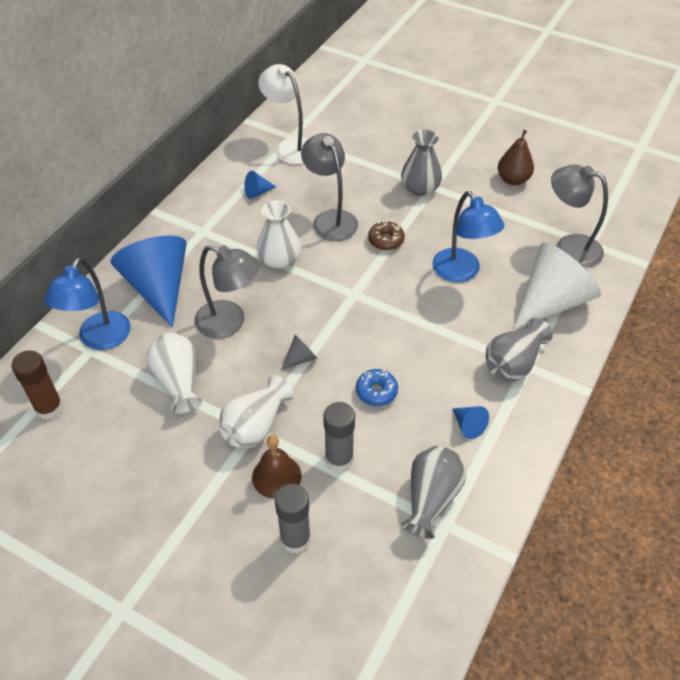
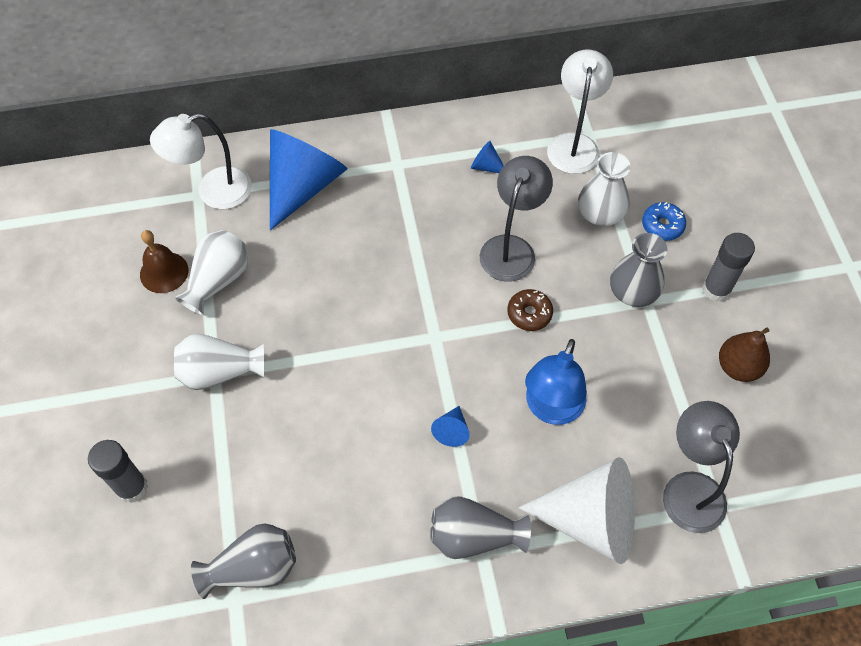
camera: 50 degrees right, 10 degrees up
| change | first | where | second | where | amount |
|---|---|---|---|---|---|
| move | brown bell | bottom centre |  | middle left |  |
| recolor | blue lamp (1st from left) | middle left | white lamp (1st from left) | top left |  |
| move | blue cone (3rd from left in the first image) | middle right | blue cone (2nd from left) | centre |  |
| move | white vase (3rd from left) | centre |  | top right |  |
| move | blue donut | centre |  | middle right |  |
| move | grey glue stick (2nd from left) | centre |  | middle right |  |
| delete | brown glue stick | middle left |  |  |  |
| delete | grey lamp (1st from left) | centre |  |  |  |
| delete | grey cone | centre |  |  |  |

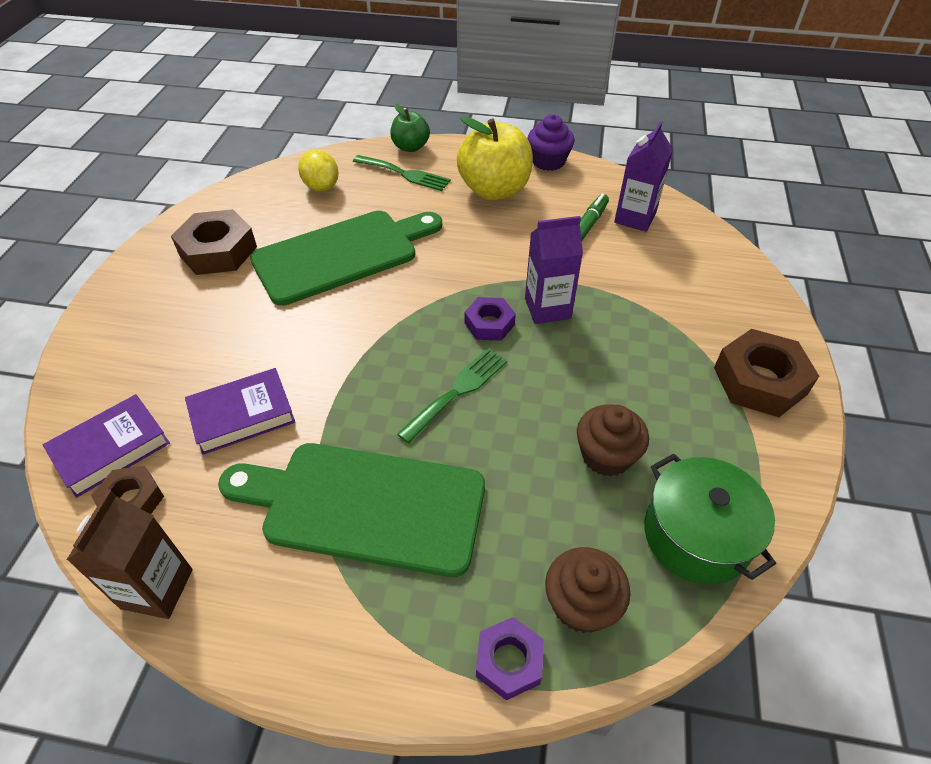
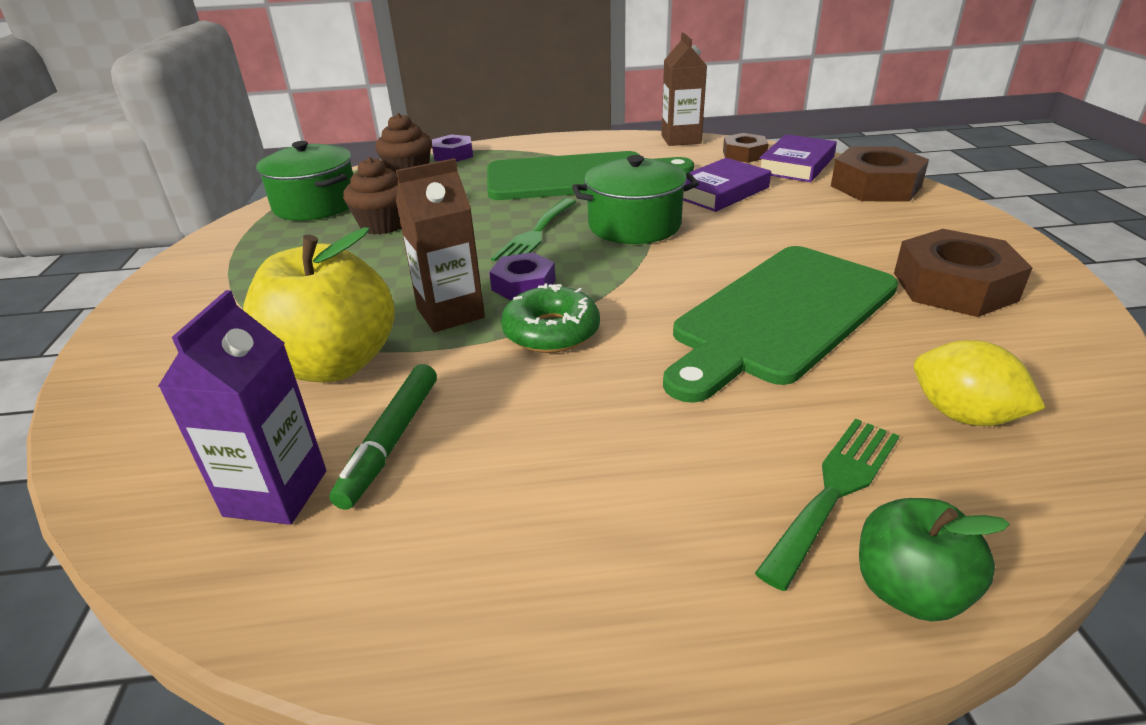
camera: 165 degrees right, 15 degrees down
| change | first | where | second | where | amount |
|---|---|---|---|---|---|
| move | yellow apple | top centre |  | middle left |  |
| recolor | purple carton (1st from left) | centre | brown carton (1st from left) | centre |  |
| insert |  |  | green donut | centre |  |
| insert |  |  | green pot (2nd from left) | top centre |  |
| rotate | green fork (1st from left in the first image) | top centre | green fork (2nd from left) | bottom right | 120 degrees clockwise |
| move | brown nut (3rd from left in the first image) | middle right | brown nut (2nd from left) | top right |  |
| delete | purple cupcake | top centre |  |  |  |

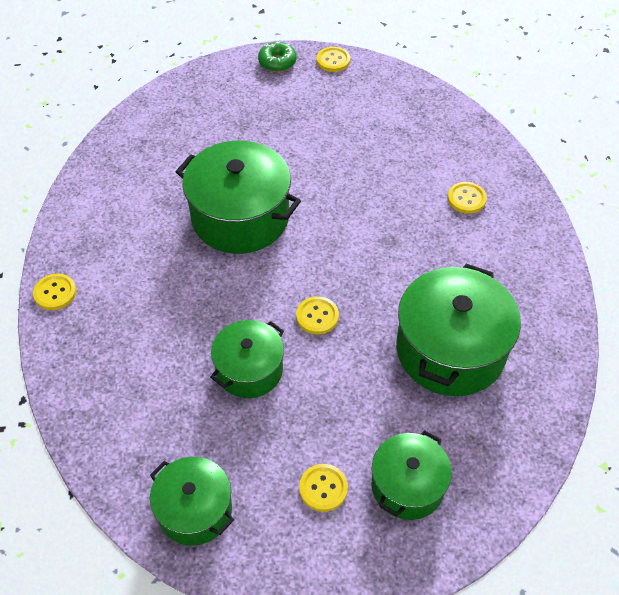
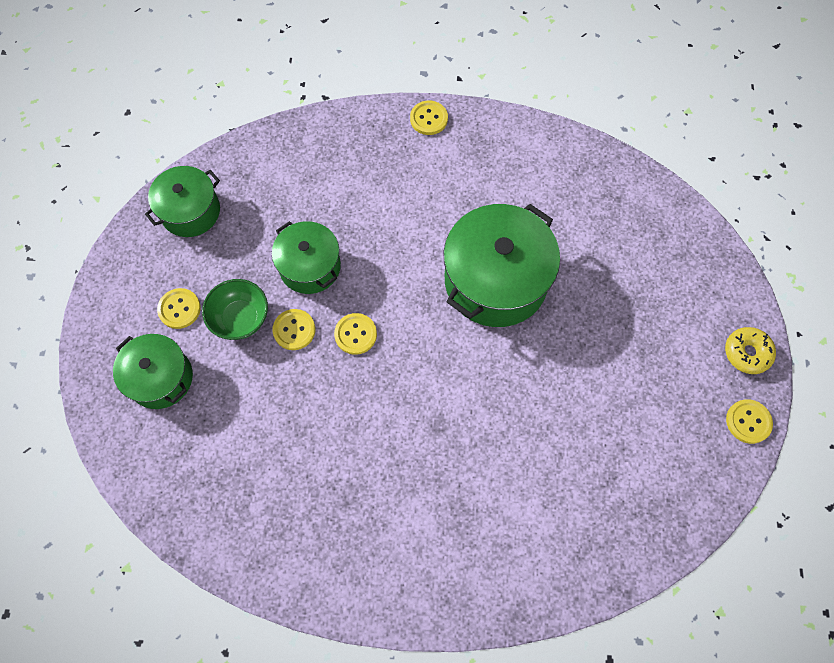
camera: 100 degrees right, 15 degrees up
| change | first | where | second | where | amount |
|---|---|---|---|---|---|
| insert |  |  | green bowl | middle left |  |
| move | yellow button (5th from left in the first image) | top right | yellow button (2nd from left) | centre |  |
| recolor | green donut | top centre | yellow donut | middle right |  |
| delete | green pot (5th from left) | middle right |  |  |  |

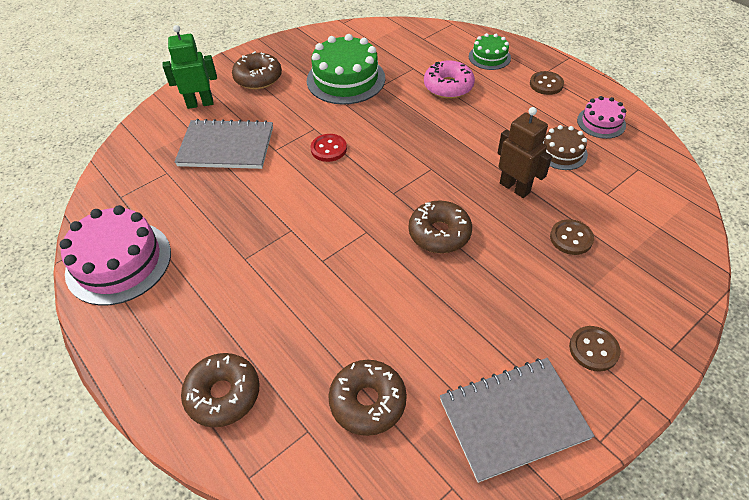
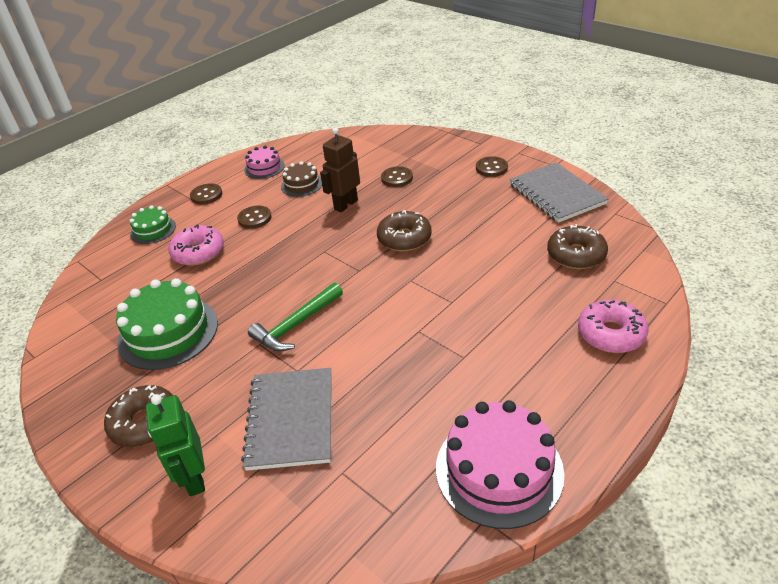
camera: 95 degrees left, 10 degrees down
| change | first | where | second | where | amount |
|---|---|---|---|---|---|
| insert |  |  | brown button (2nd from left) | middle left |  |
| replace | red button | top centre | green hammer | centre |  |
| recolor | brown donut (1st from left) | bottom left | pink donut (2nd from left) | middle right |  |

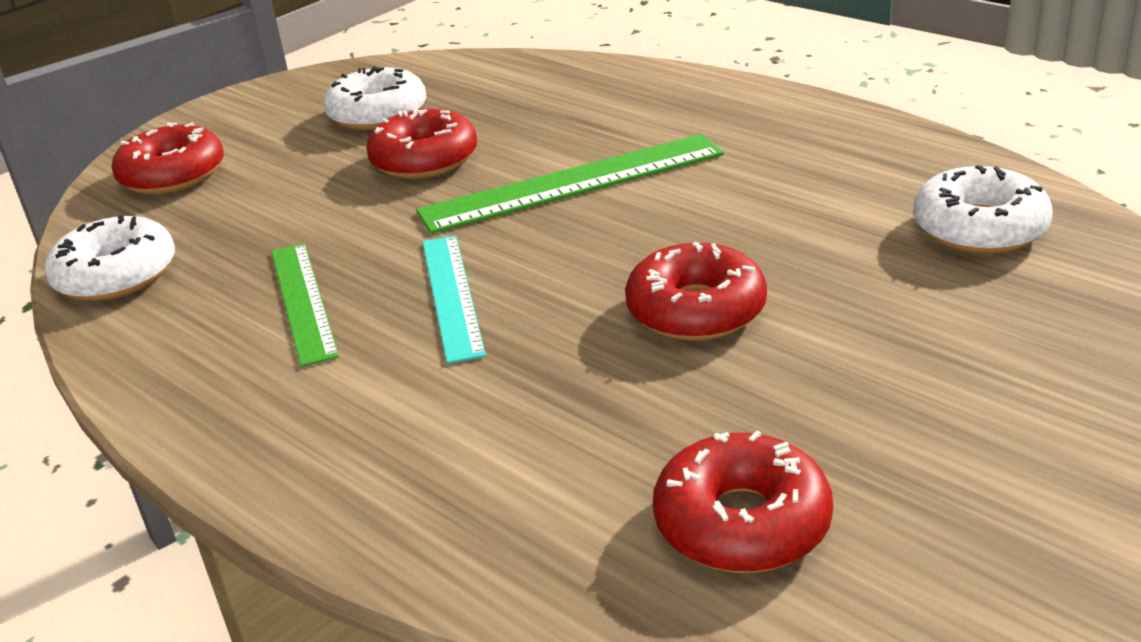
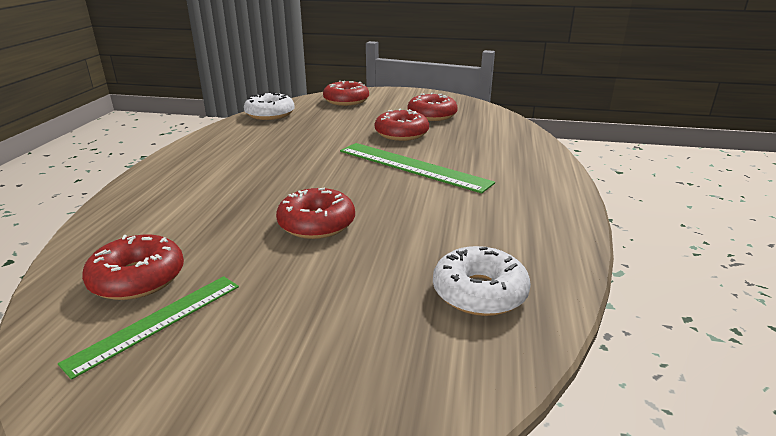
camera: 55 degrees right, 5 degrees down
| change | first | where | second | where | amount |
|---|---|---|---|---|---|
| move | green ruler (1st from left) | middle left |  | bottom left |  |
| recolor | white donut (2nd from left) | top left | red donut (5th from left) | top centre |  |
| delete | turquoise ruler | centre |  |  |  |

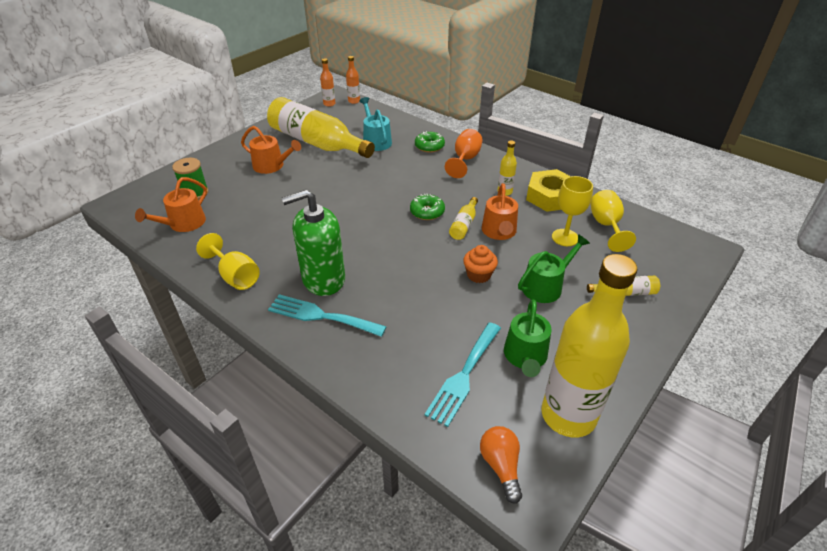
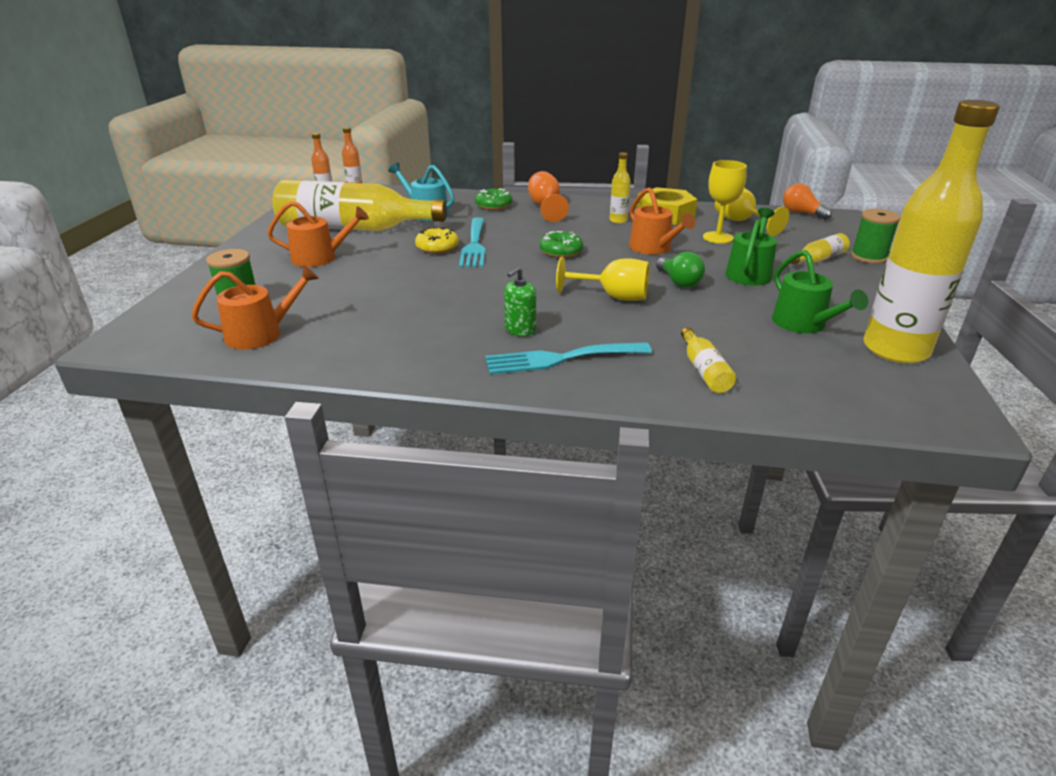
camera: 30 degrees left, 10 degrees down
| change | first | where | second | where | amount |
|---|---|---|---|---|---|
| rotate | orange watering can (1st from left) | middle left |  | middle left | 120 degrees counterclockwise |
| insert |  |  | yellow donut | top centre |  |
| move | turquoise fork (2nd from left in the first image) | bottom centre | turquoise fork (1st from left) | top centre |  |
| resize | green soap dispenser | centre |  | centre | x0.47 |
| move | yellow goblet (1st from left) | middle left |  | centre |  |
| replace | orange cupcake | centre | green light bulb | centre |  |
| move | yellow bottle (2nd from left in the first image) | centre | yellow bottle (3rd from left) | middle right |  |
| move | orange light bulb | bottom centre |  | top right |  |
| insert |  |  | green spool (2nd from left) | top right |  |

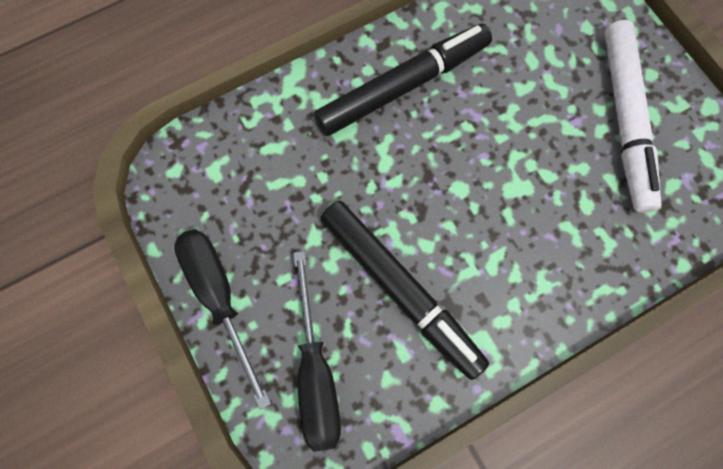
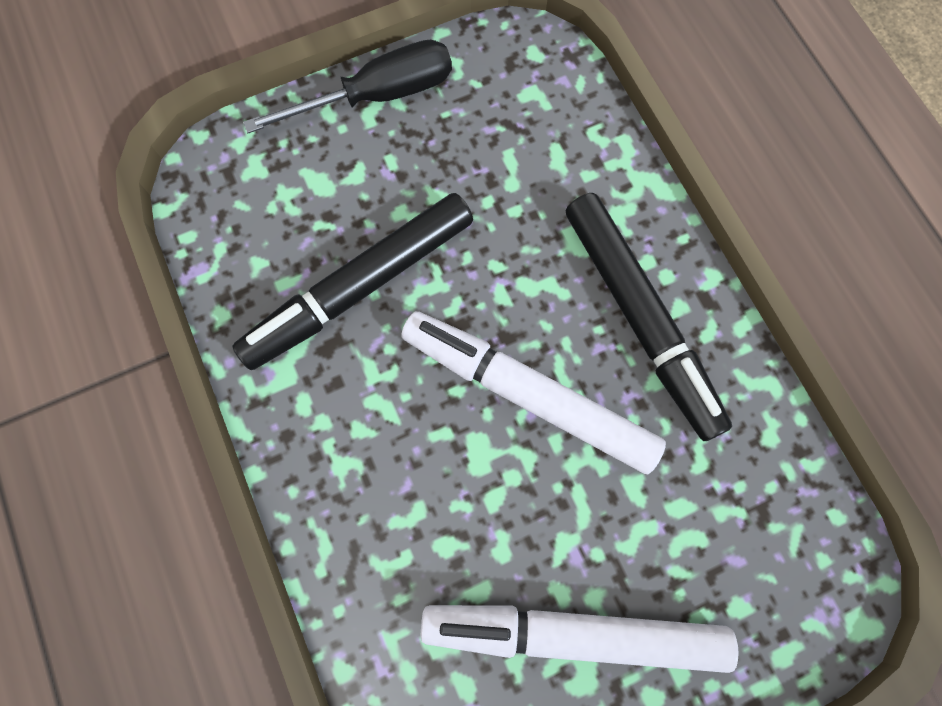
camera: 95 degrees right, 0 degrees up
| change | first | where | second | where | amount |
|---|---|---|---|---|---|
| insert |  |  | white marker (1st from left) | centre |  |
| delete | black screwdriver (2nd from left) | bottom centre |  |  |  |

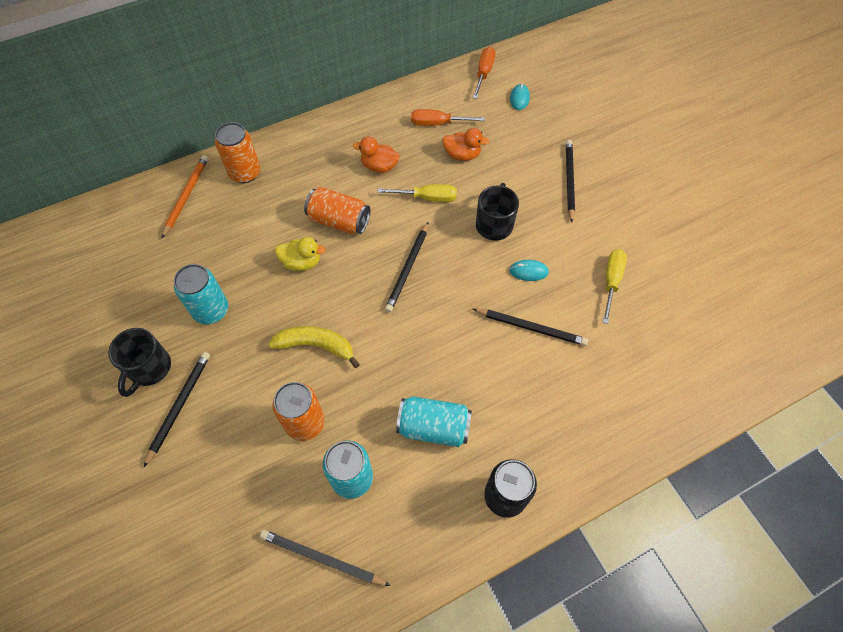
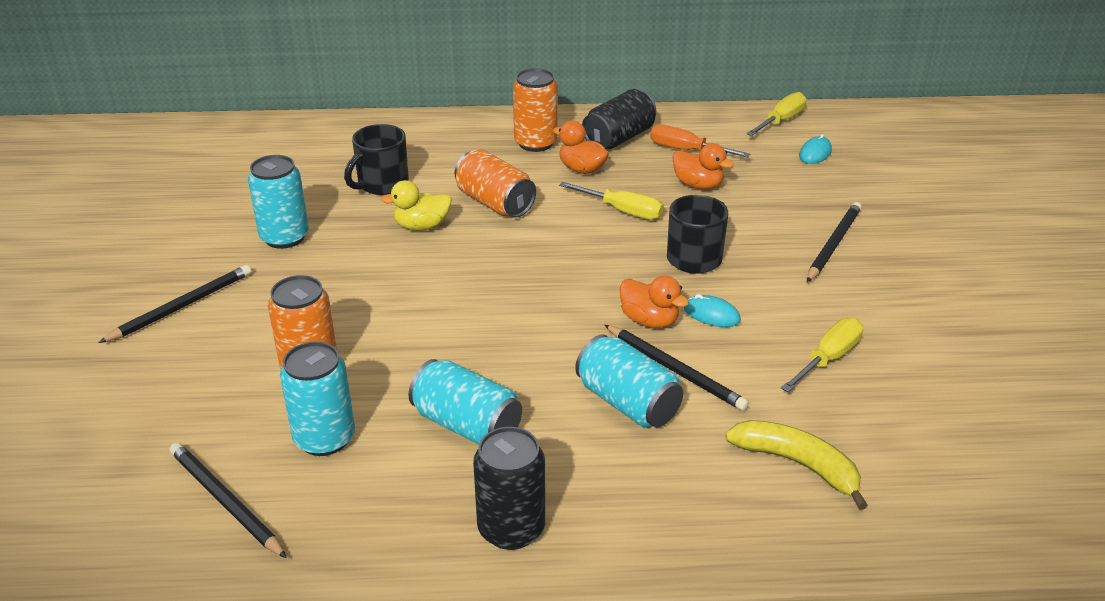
camera: 25 degrees right, 25 degrees down
| change | first | where | second | where | amount |
|---|---|---|---|---|---|
| move | black mug (1st from left) | middle left |  | top centre |  |
| rotate | yellow duck | centre |  | centre | 135 degrees clockwise |
| move | orange can (1st from left in the first image) | top left | orange can (3rd from left) | top centre |  |
| insert |  |  | turquoise can (4th from left) | centre |  |
| insert |  |  | black can (2nd from left) | top centre |  |
| insert |  |  | orange duck (2nd from left) | centre |  |
| move | yellow banana | centre |  | bottom right |  |
| recolor | orange screwdriver (2nd from left) | top centre | yellow screwdriver (2nd from left) | top right |  |
| delete | orange pencil | top left |  |  |  |
| delete | black pencil (3rd from left) | centre |  |  |  |

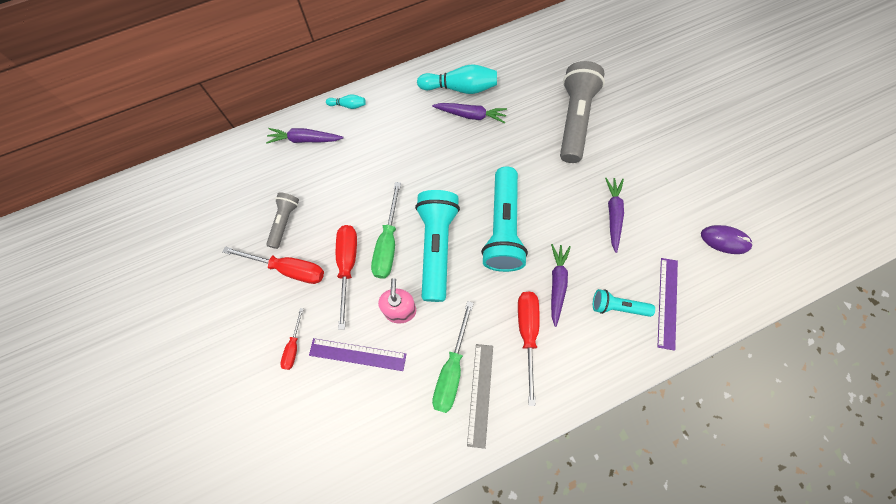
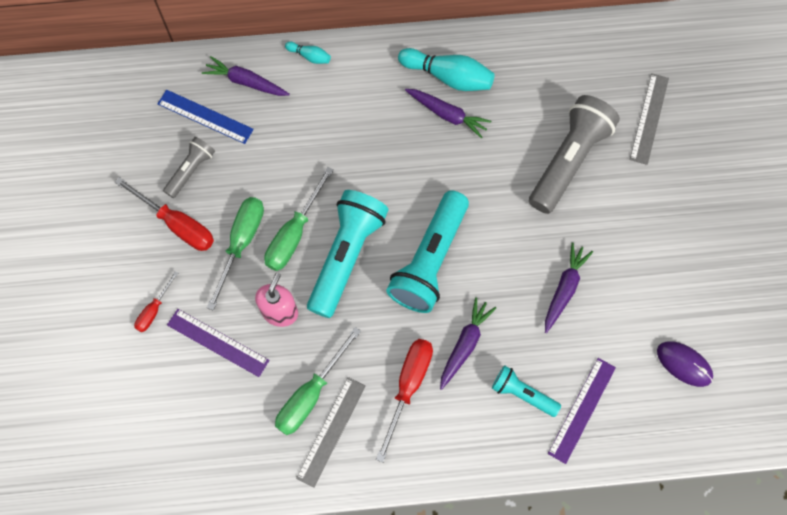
camera: 20 degrees right, 0 degrees up
| change | first | where | second | where | amount |
|---|---|---|---|---|---|
| insert |  |  | blue ruler | top left |  |
| recolor | red screwdriver (3rd from left) | centre | green screwdriver (1st from left) | middle left |  |
| insert |  |  | grey ruler (2nd from left) | top right |  |

